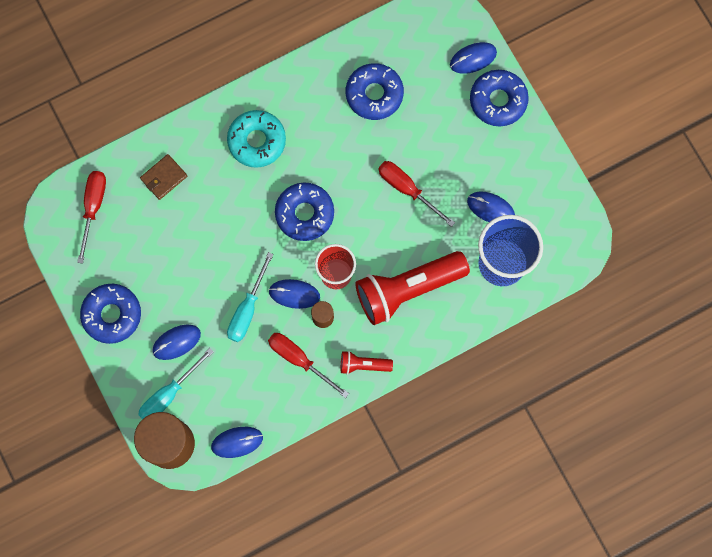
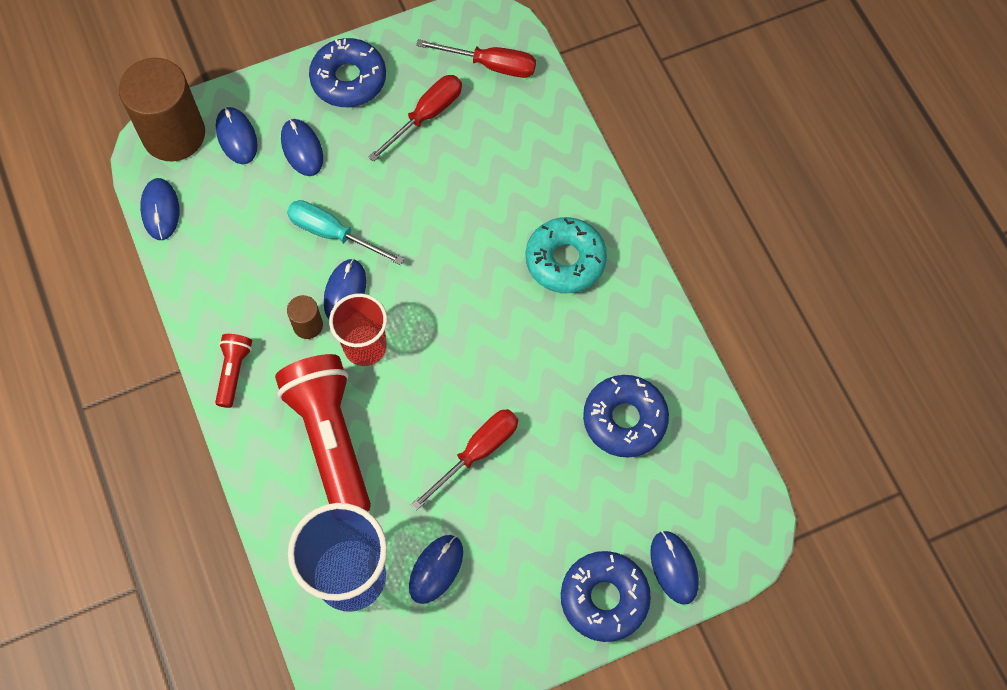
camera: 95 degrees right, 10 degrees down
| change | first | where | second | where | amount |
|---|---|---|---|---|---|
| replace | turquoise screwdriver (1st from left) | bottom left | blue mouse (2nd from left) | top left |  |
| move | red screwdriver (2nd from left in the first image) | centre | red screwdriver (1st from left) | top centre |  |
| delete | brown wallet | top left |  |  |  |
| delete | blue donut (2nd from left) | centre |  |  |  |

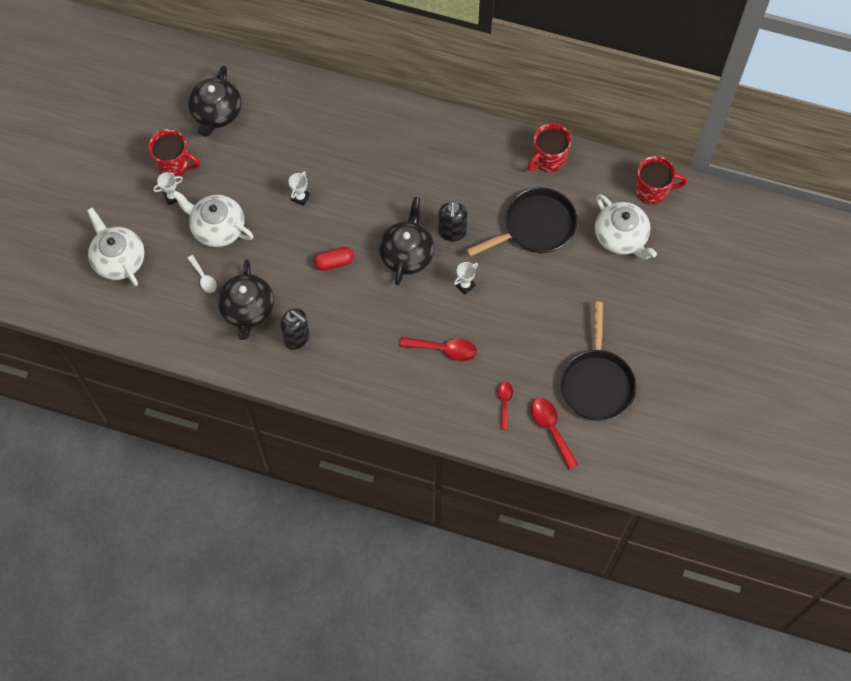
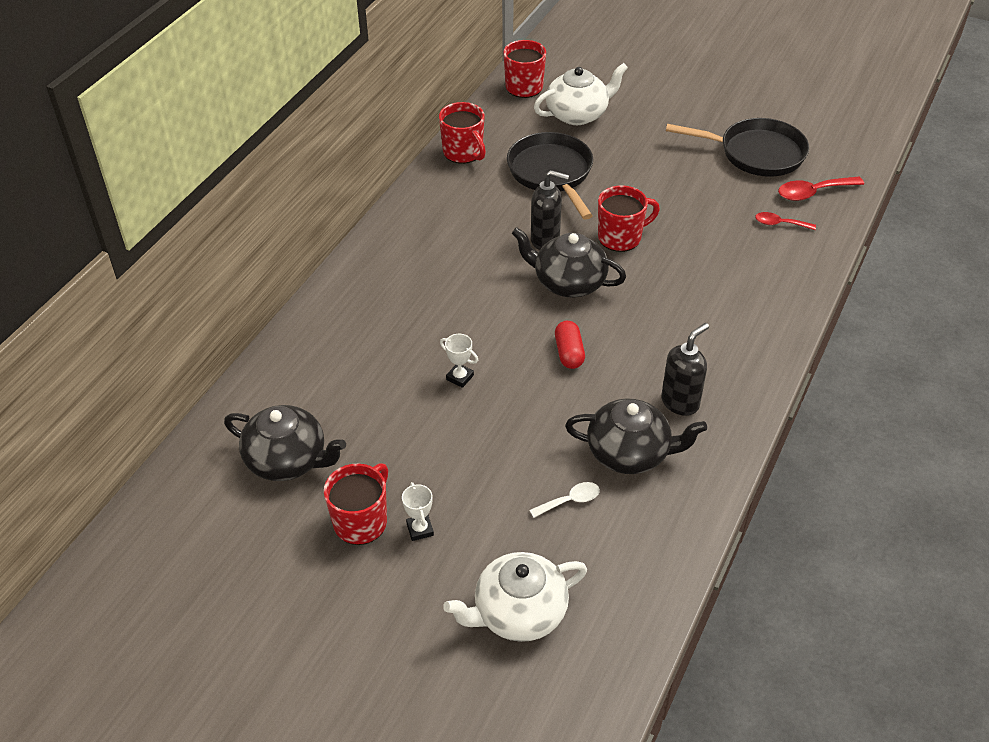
camera: 80 degrees left, 20 degrees down
| change | first | where | second | where | amount |
|---|---|---|---|---|---|
| replace | white trophy (3rd from left) | centre | red mug (4th from left) | top centre |  |
| delete | white teapot (2nd from left) | top left |  |  |  |
| delete | red spoon (1st from left) | centre |  |  |  |

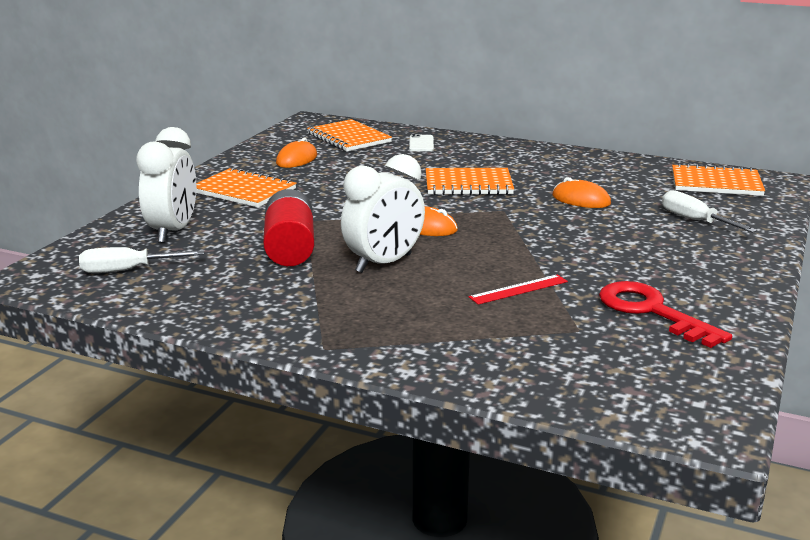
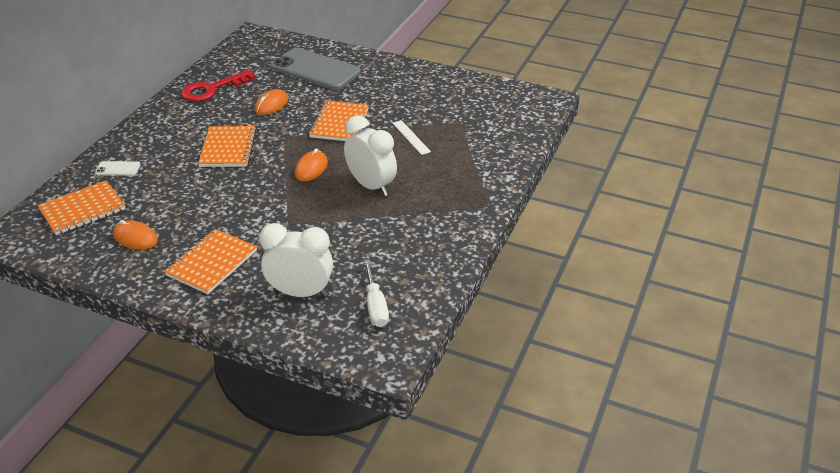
camera: 90 degrees left, 15 degrees up
| change | first | where | second | where | amount |
|---|---|---|---|---|---|
| move | red key | middle right |  | top left |  |
| replace | white screwdriver (2nd from left) | middle right | grey phone | top centre |  |
| move | orange notebook (4th from left) | top right |  | top centre |  |
| recolor | red ruler | centre | white ruler | top centre |  |
| delete | red battery | centre |  |  |  |

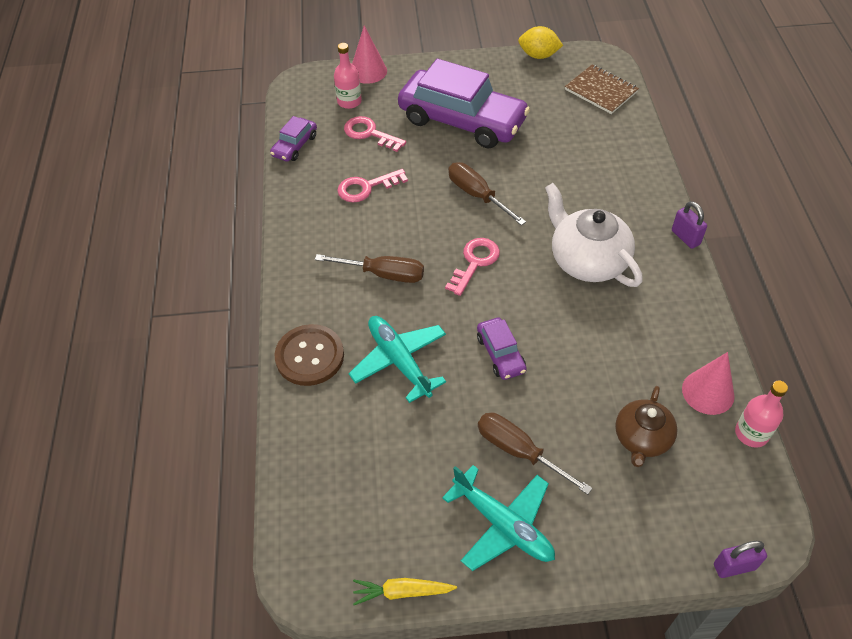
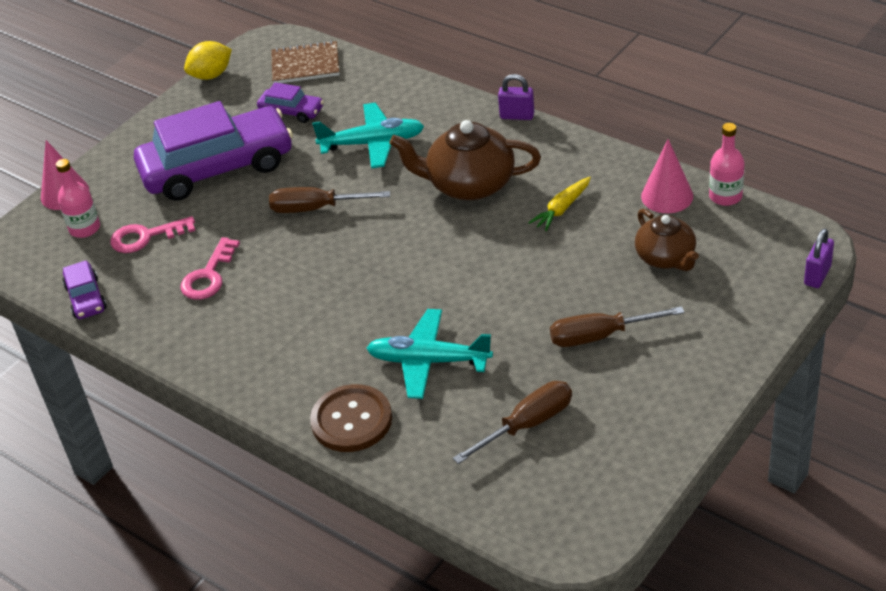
camera: 45 degrees left, 10 degrees down
| change | first | where | second | where | amount |
|---|---|---|---|---|---|
| move | purple car (3rd from left) | centre |  | top left |  |
| move | turquoise plane (2nd from left in the first image) | bottom centre | turquoise plane (1st from left) | top centre |  |
| recolor | white teapot | middle right | brown teapot (1st from left) | top centre |  |
| move | brown screwdriver (1st from left in the first image) | centre | brown screwdriver (2nd from left) | bottom centre |  |
| move | yellow carrot | bottom centre |  | centre |  |
| delete | pink key (3rd from left) | centre |  |  |  |

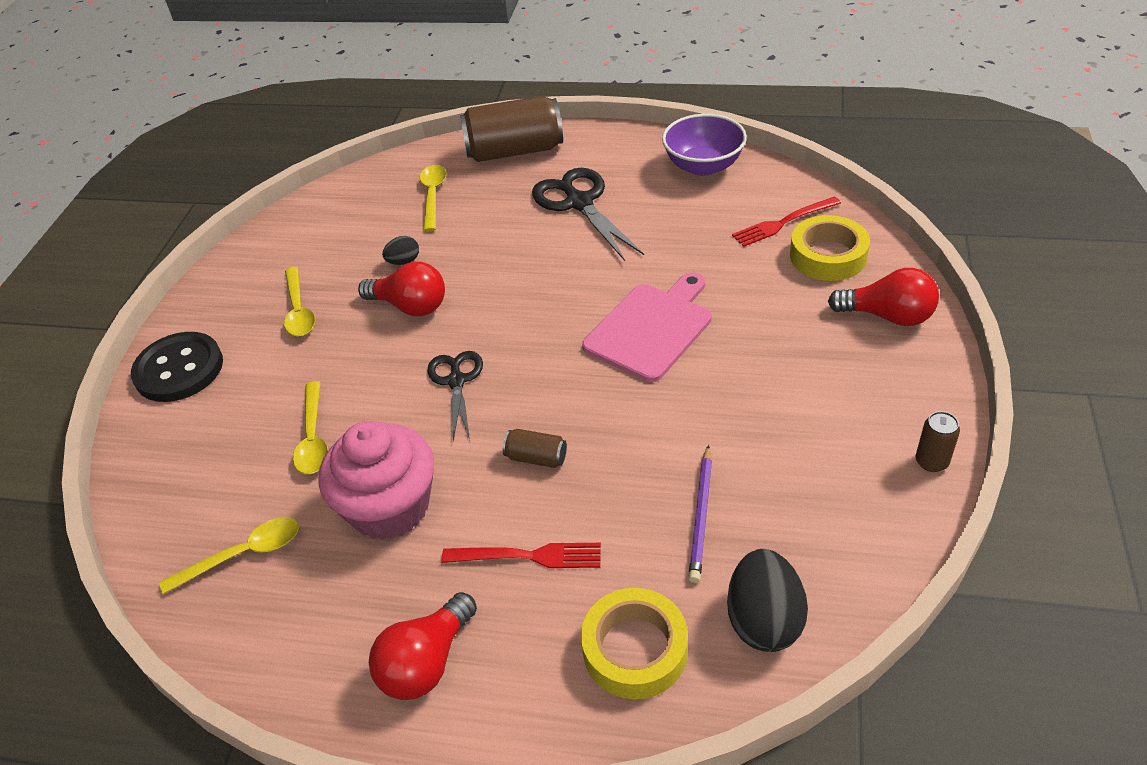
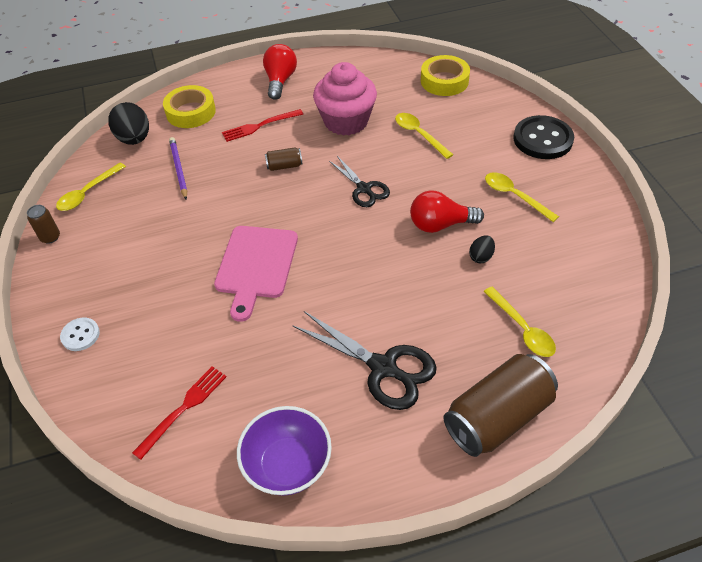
camera: 150 degrees right, 5 degrees up
| change | first | where | second | where | amount |
|---|---|---|---|---|---|
| move | yellow spoon (1st from left) | bottom left |  | top left |  |
| replace | red light bulb (3rd from left) | middle right | white button | middle left |  |
| move | yellow tape (2nd from left) | top right |  | top centre |  |

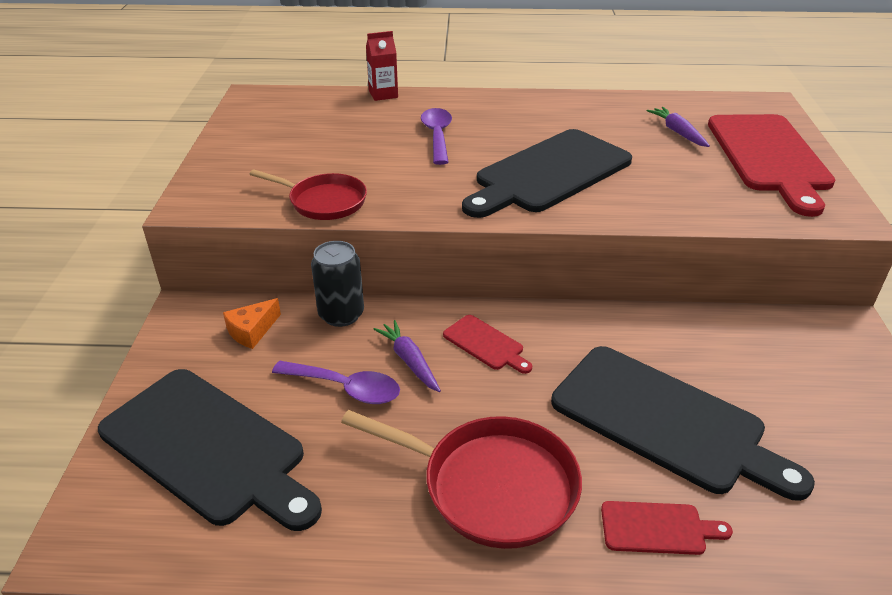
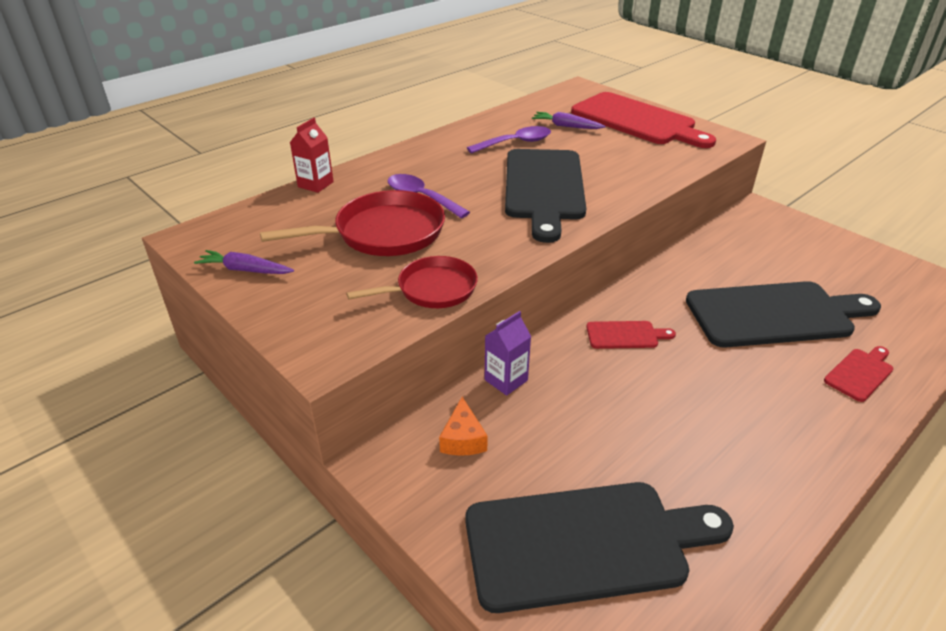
camera: 45 degrees left, 0 degrees up
| change | first | where | second | where | amount |
|---|---|---|---|---|---|
| move | purple carrot (1st from left) | centre |  | middle left |  |
| move | red pan (2nd from left in the first image) | bottom centre | red pan (1st from left) | centre |  |
| move | purple spoon (1st from left in the first image) | centre | purple spoon (2nd from left) | top centre |  |
| replace | black can | centre | purple carton | centre |  |

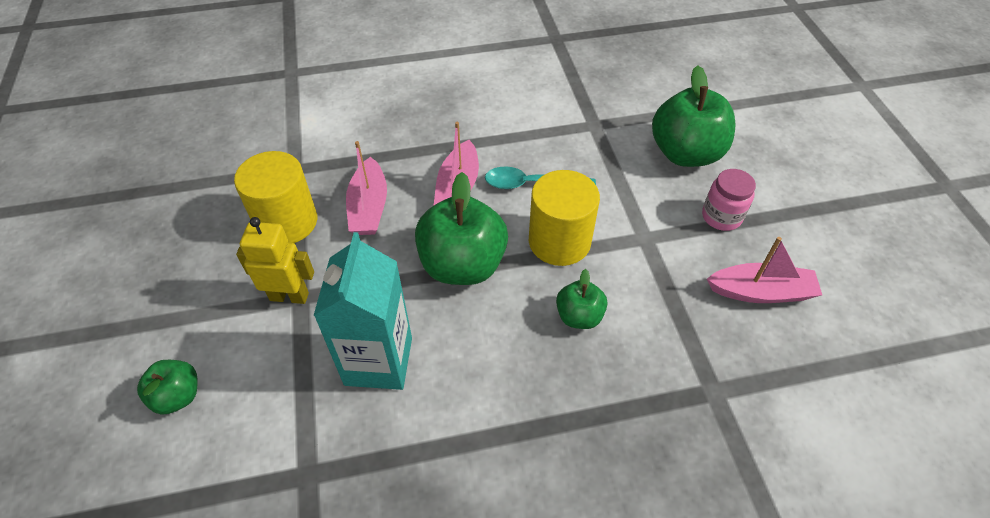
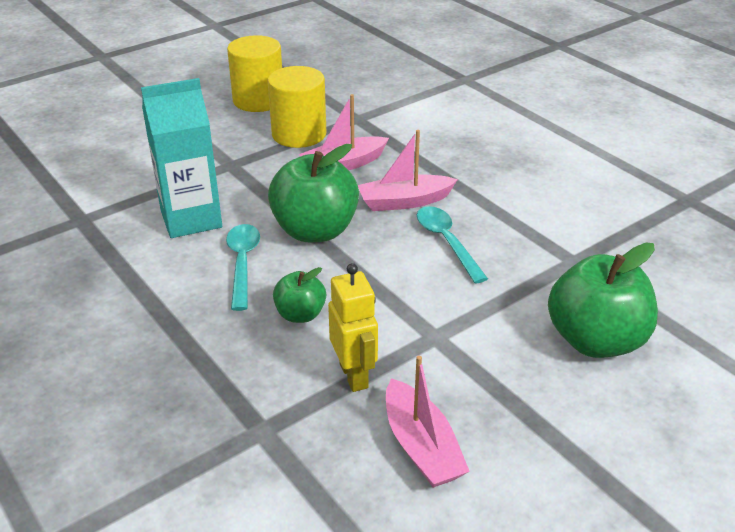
camera: 65 degrees right, 15 degrees down
| change | first | where | second | where | amount |
|---|---|---|---|---|---|
| insert |  |  | turquoise spoon (1st from left) | middle left |  |
| move | yellow cylinder (2nd from left in the first image) | centre | yellow cylinder (1st from left) | top centre |  |
| move | yellow robot | middle left |  | centre |  |
| delete | green apple (1st from left) | bottom left |  |  |  |
| delete | pink jar | middle right |  |  |  |

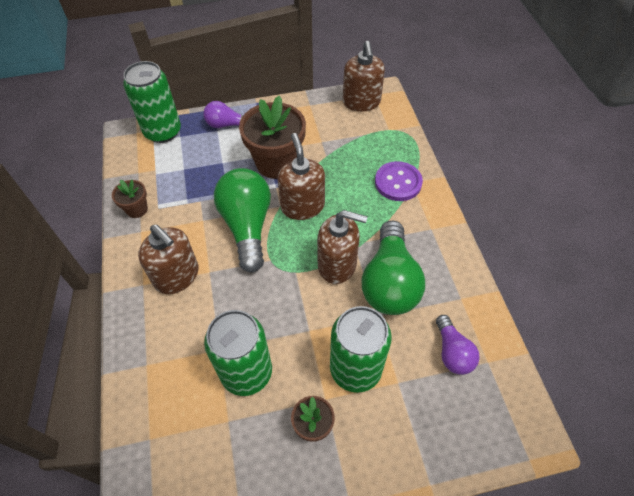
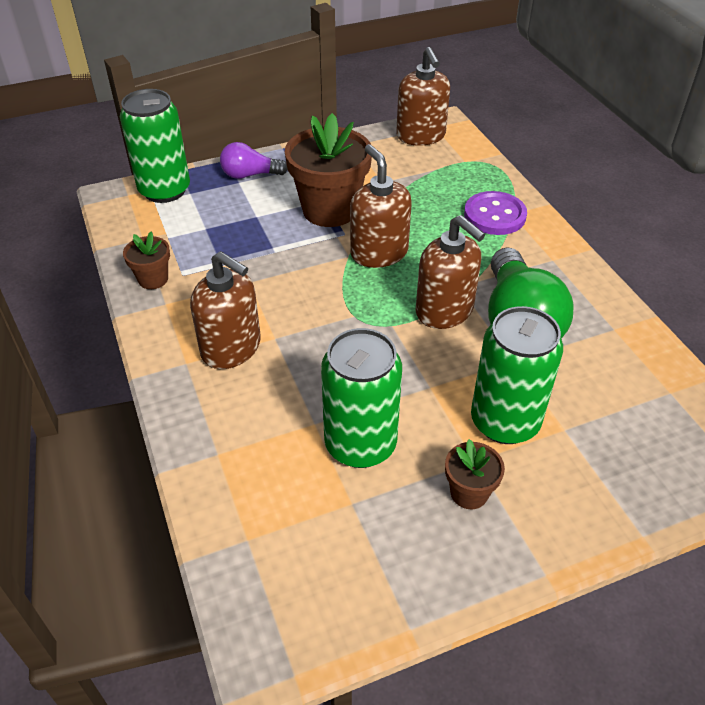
camera: 10 degrees left, 10 degrees down
| change | first | where | second | where | amount |
|---|---|---|---|---|---|
| rotate | brown soap dispenser (3rd from left in the first image) | centre | brown soap dispenser (4th from left) | centre | 45 degrees clockwise |
| delete | green light bulb (1st from left) | centre |  |  |  |
| delete | purple light bulb (2nd from left) | bottom right |  |  |  |

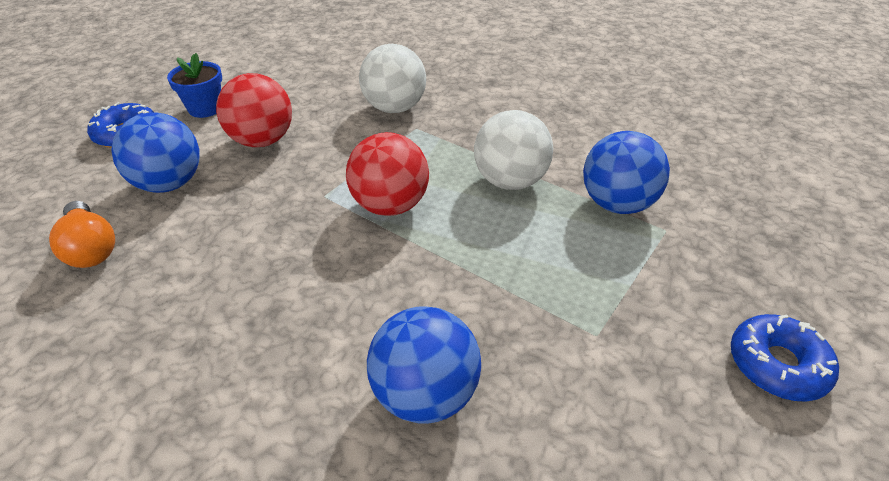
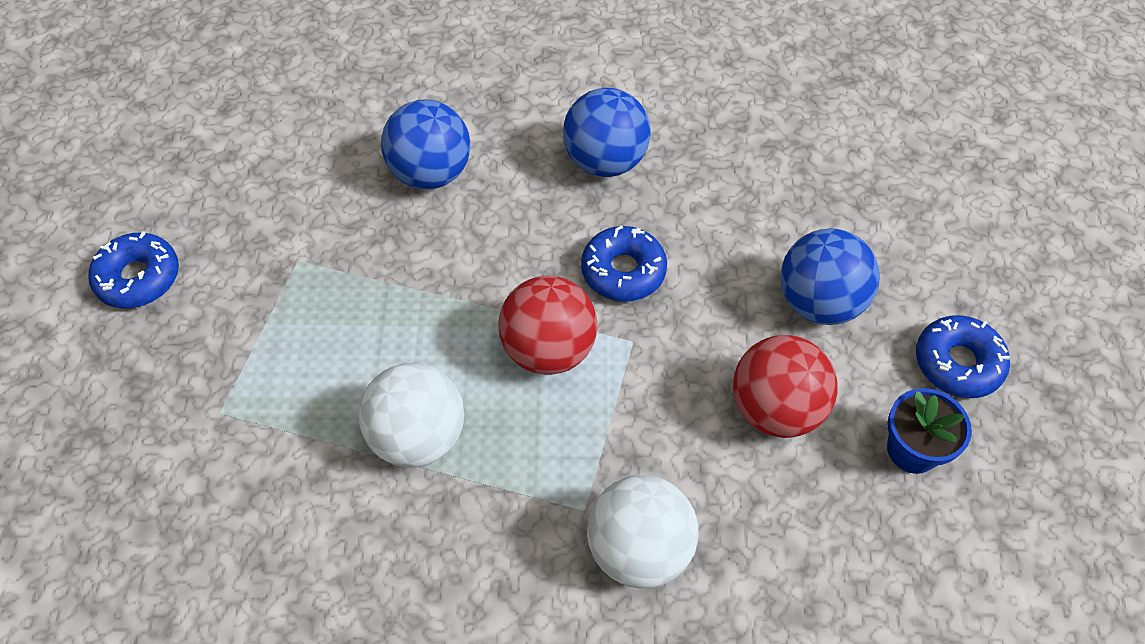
camera: 160 degrees right, 15 degrees up
| change | first | where | second | where | amount |
|---|---|---|---|---|---|
| move | blue ball (3rd from left in the first image) | middle right | blue ball (2nd from left) | top centre |  |
| insert |  |  | blue donut (2nd from left) | centre |  |
| delete | orange light bulb | middle left |  |  |  |

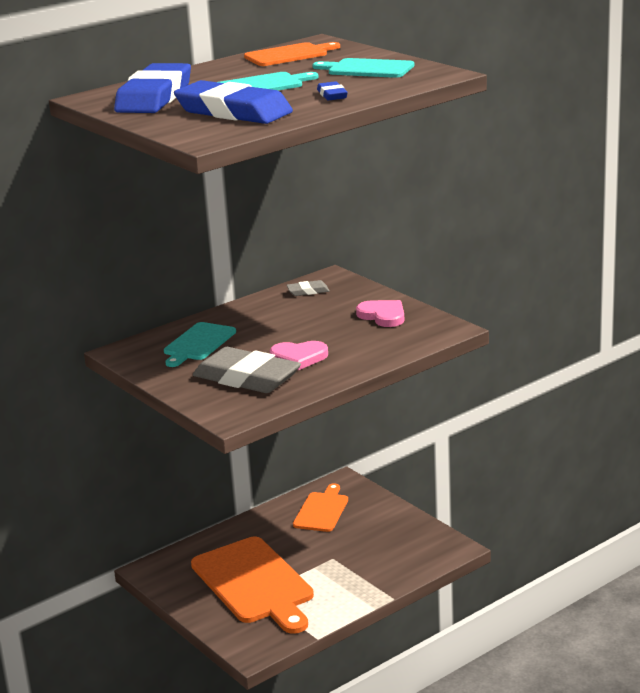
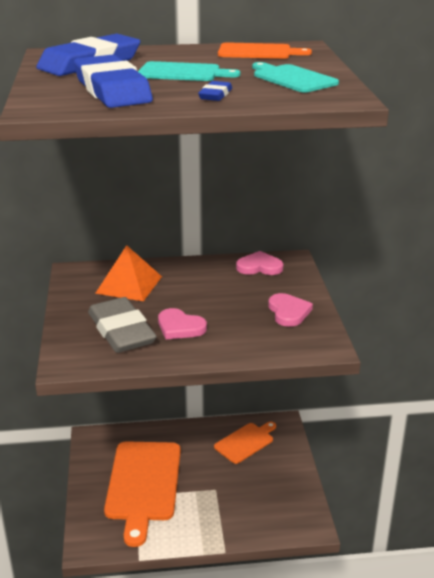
camera: 30 degrees right, 5 degrees up
| change | first | where | second | where | amount |
|---|---|---|---|---|---|
| replace | turquoise cutting board (1st from left) | middle left | orange pyramid | middle left |  |
| replace | grey eraser (2nd from left) | centre | pink heart (2nd from left) | centre |  |

